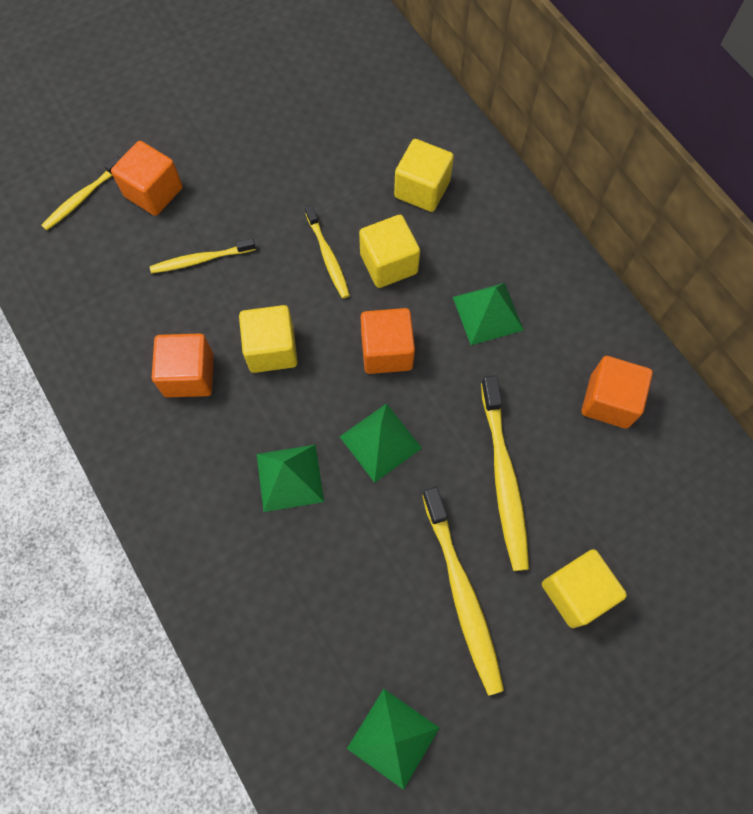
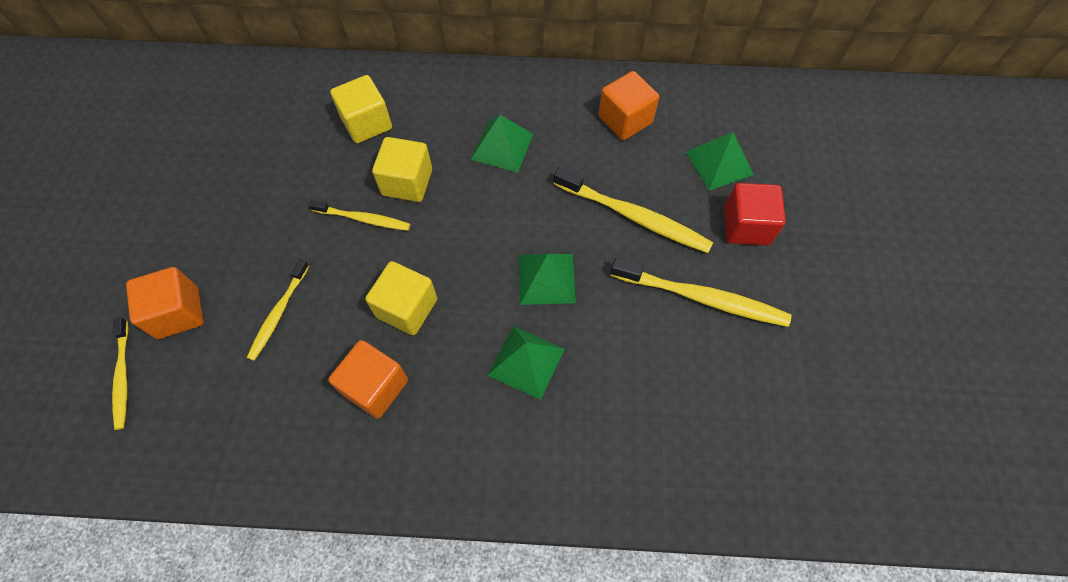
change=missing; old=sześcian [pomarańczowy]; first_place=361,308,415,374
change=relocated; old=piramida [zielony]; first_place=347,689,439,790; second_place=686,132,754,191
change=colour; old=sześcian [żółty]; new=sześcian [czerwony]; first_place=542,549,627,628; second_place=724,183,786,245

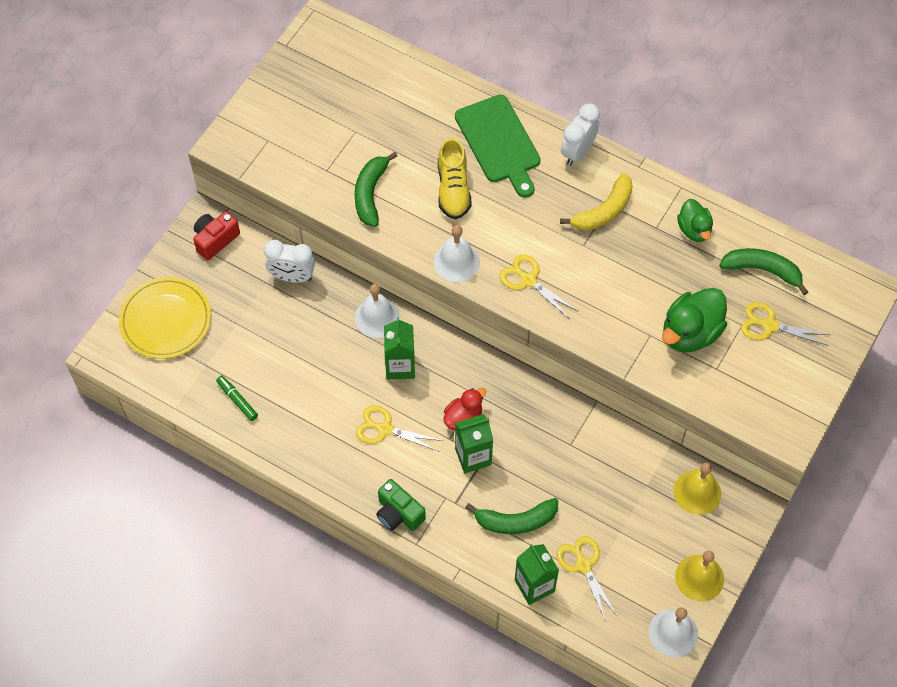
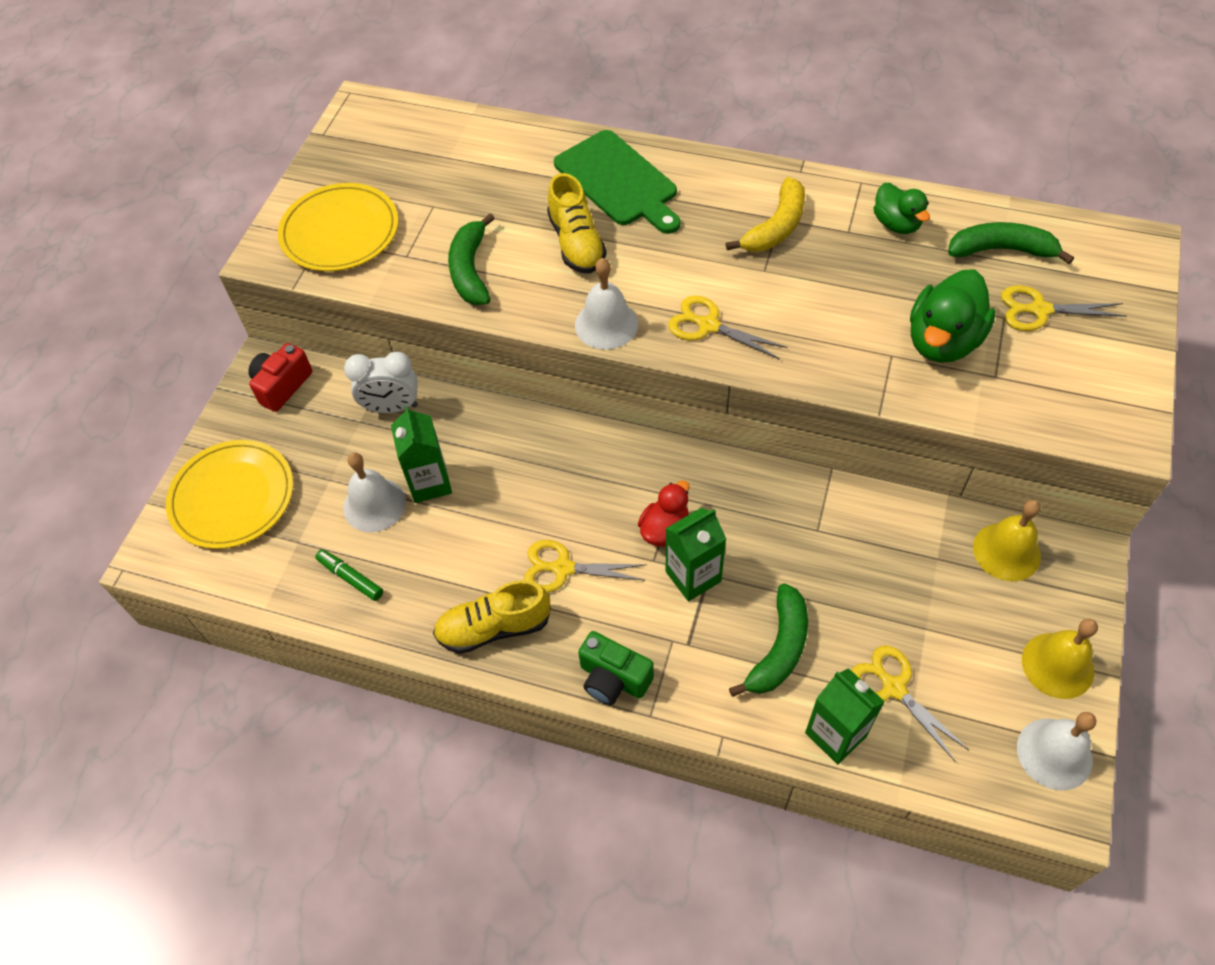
change=missing; old=budzik [biały]; first_place=561,104,600,166
change=appeared; new=talerz [żółty]; second_place=278,183,398,271
change=appeared; new=but [żółty]; second_place=433,580,551,654
change=relocated; old=dzwonek [biały]; first_place=355,284,400,338; second_place=343,453,406,532
change=relocated; old=karton mleka [zielony]; first_place=384,317,415,379; second_place=391,406,452,503
change=spun; old=banan [zielony]; first_place=465,498,558,534; second_place=729,583,808,697; degrees=-45

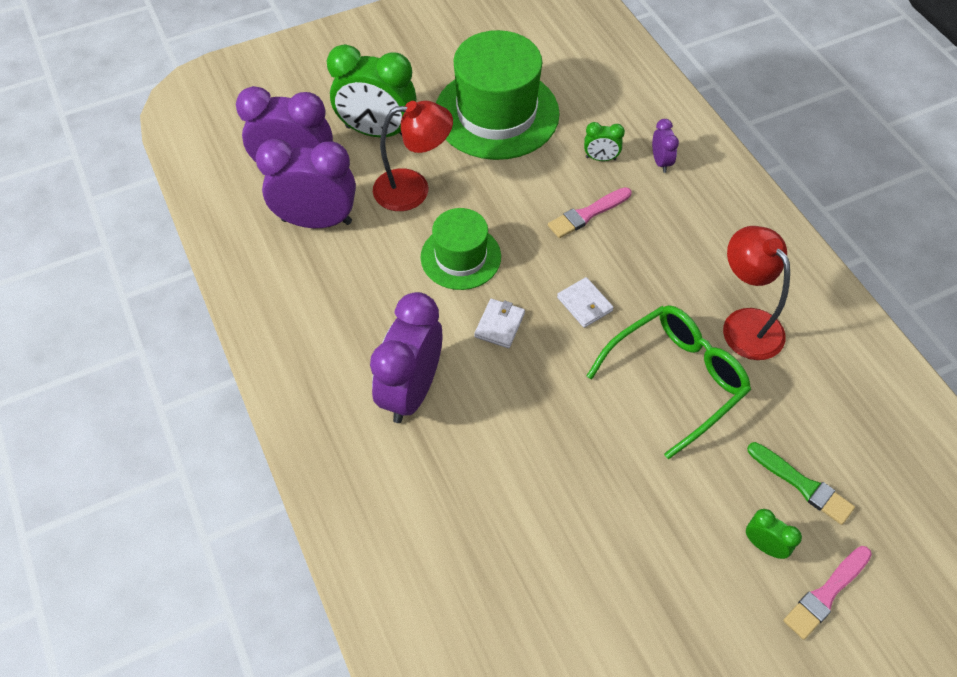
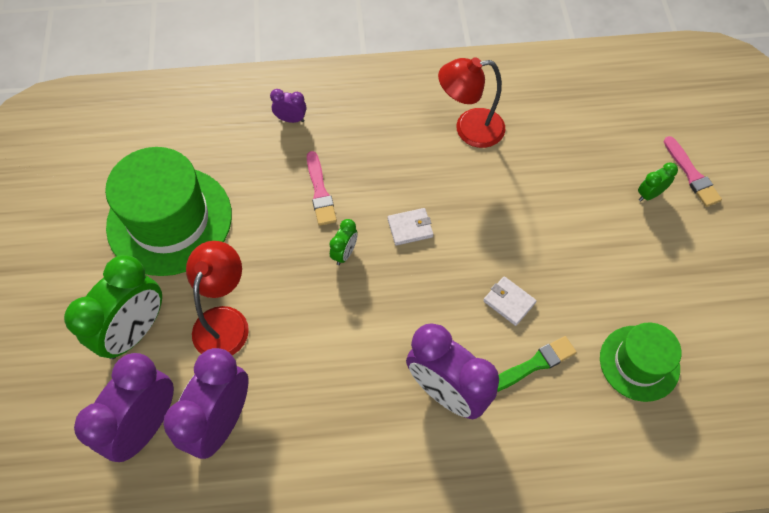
change=missing; old=okulary [zielony]; first_place=587,305,751,459
change=relocated; old=kapelusz [zielony]; first_place=420,208,501,290; second_place=600,323,682,402
change=relocated; old=portfel [biały]; first_place=474,299,525,348; second_place=483,276,537,326
change=relocated; old=budzik [zielony]; first_place=584,122,625,161; second_place=329,219,358,265
change=relocated; old=pędzel [zielony]; first_place=747,442,855,525; second_place=497,336,577,392

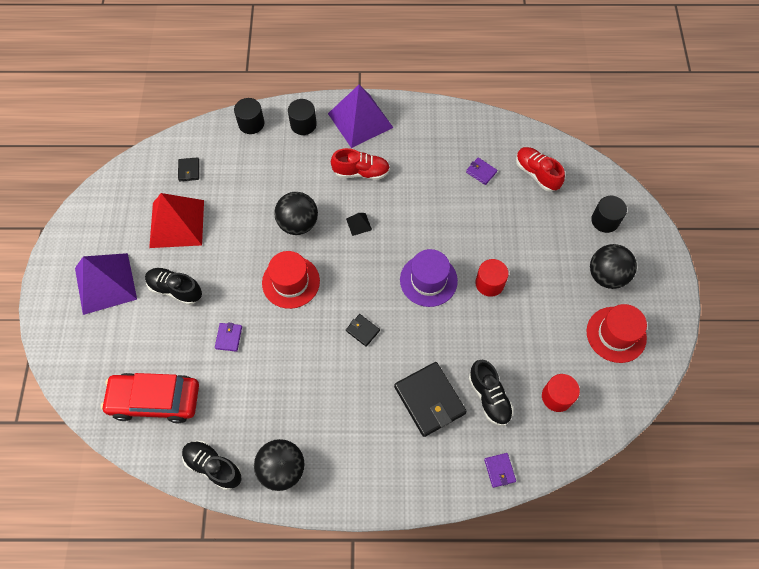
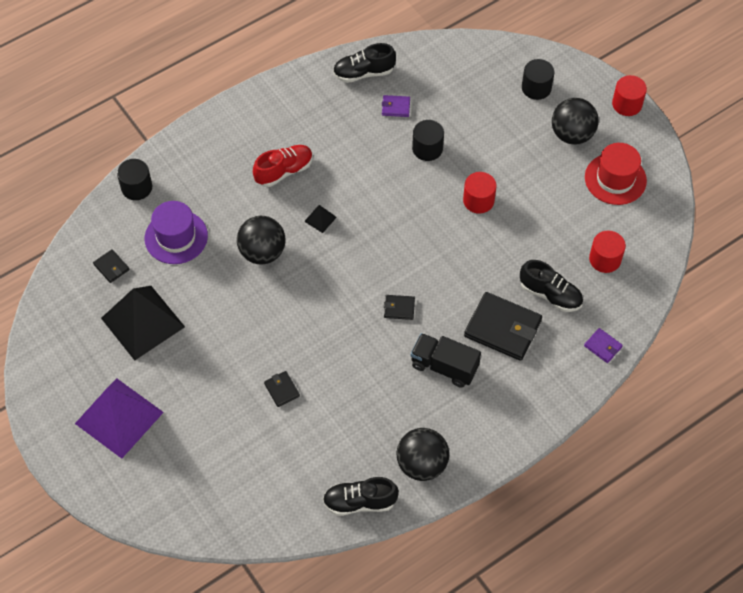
change=missing; old=samochód [czerwony]; first_place=101,373,199,423
change=missing; old=kapelusz [czerwony]; first_place=262,251,320,309
change=missing; old=piramida [fioletowy]; first_place=328,85,394,148
change=missing; old=but [czerwony]; first_place=516,147,565,192
change=appeared; new=ciężarówka [czarny]; second_place=411,333,481,388
change=appeared; new=walec [czerwony]; second_place=612,75,647,116
change=relocated; old=but [czarny]; first_place=145,268,202,305; second_place=333,43,396,83
change=relocated; old=walec [czarny]; first_place=288,99,317,135; second_place=412,120,444,161
change=relocated; old=kapelusz [fioletowy]; first_place=400,249,458,307; second_place=145,201,208,264
change=colour; old=piramida [czerwony]; new=piramida [czarny]; first_place=149,193,204,248; second_place=101,286,185,361
change=colour; old=portfel [fioletowy]; new=portfel [czarny]; first_place=215,323,242,352; second_place=264,371,300,407

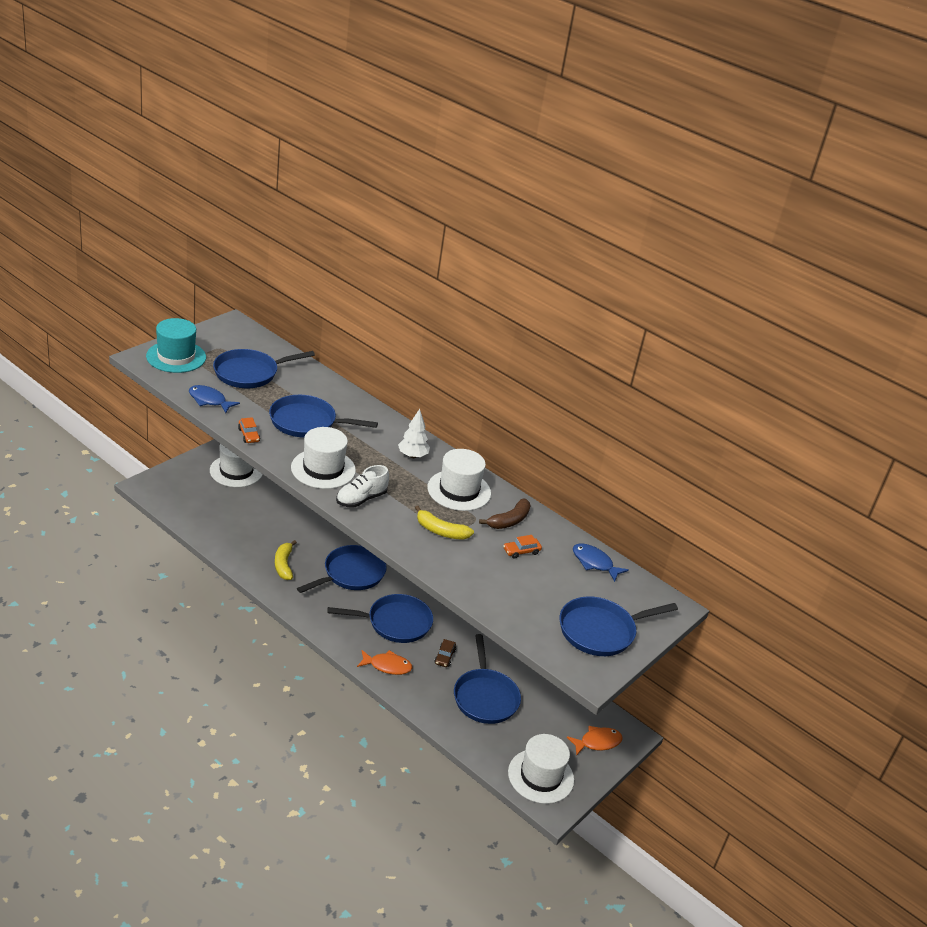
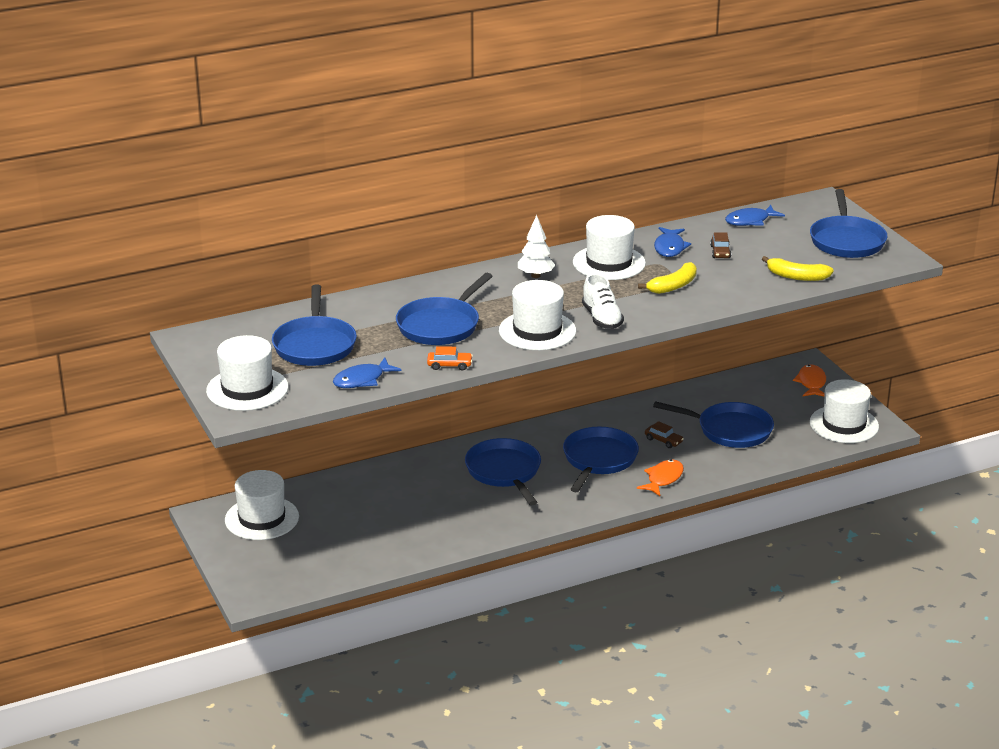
change=relocated; old=banan [żółty]; first_place=275,540,297,580; second_place=762,256,834,281
change=exchanged; old=banan [brązowy]; new=ryba [niebieski]; first_place=479,499,531,529; second_place=654,227,691,257
change=colour; old=kapelusz [turkusowy]; new=kapelusz [biały]; first_place=146,318,206,373; second_place=206,335,288,411
change=colour; old=samochód [pomarańczowy]; new=samochód [brązowy]; first_place=503,535,542,559; second_place=710,232,731,258

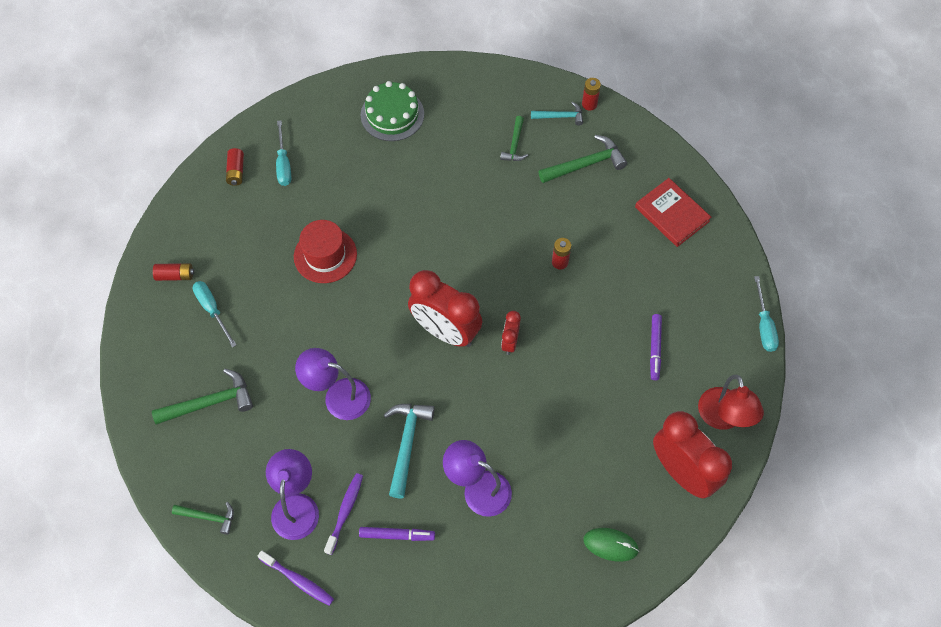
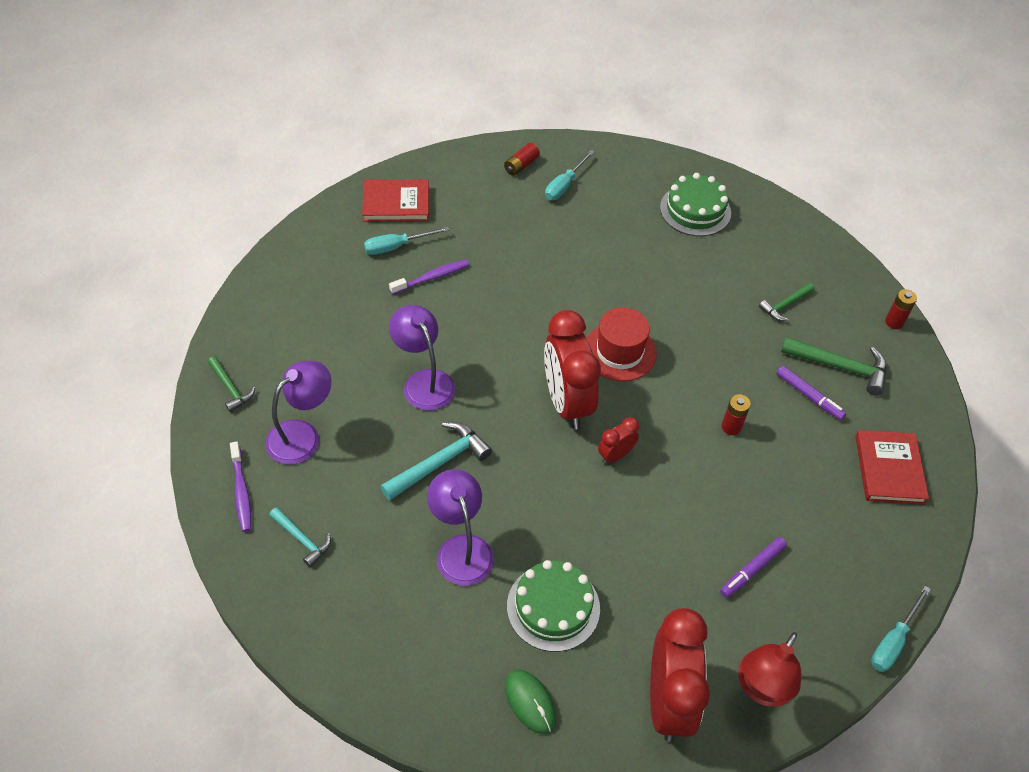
change=missing; old=młotek [zielony]; first_place=152,369,253,425
change=appeared; new=tort [zielony]; second_place=507,560,600,652
change=relocated; old=kapelusz [czerwony]; first_place=294,220,357,283; second_place=586,307,657,381
change=relocated; old=szczoteczka do zębów [fioletowy]; first_place=324,473,363,555; second_place=389,260,469,295
change=relocated; old=flamaster [fioletowy]; first_place=359,527,435,541; second_place=776,366,846,420
change=relocated; old=młotek [turkusowy]; first_place=531,102,583,126; second_place=269,507,331,567
change=exchanged; old=bateria [czerwony]; new=książka [czerwony]; first_place=153,263,194,281; second_place=362,180,429,222
change=spun; old=śrubokręt [turkusowy]; first_place=192,281,237,347; second_place=364,227,449,255; degrees=-120

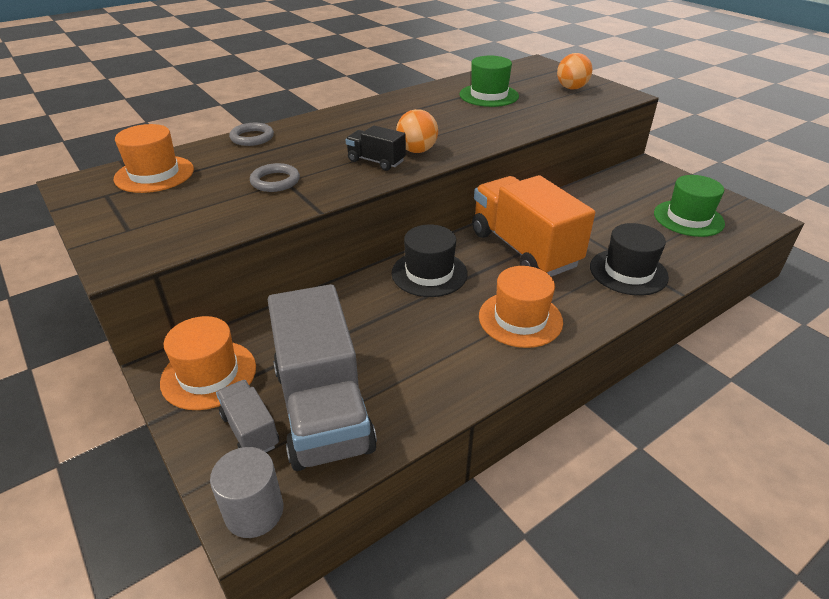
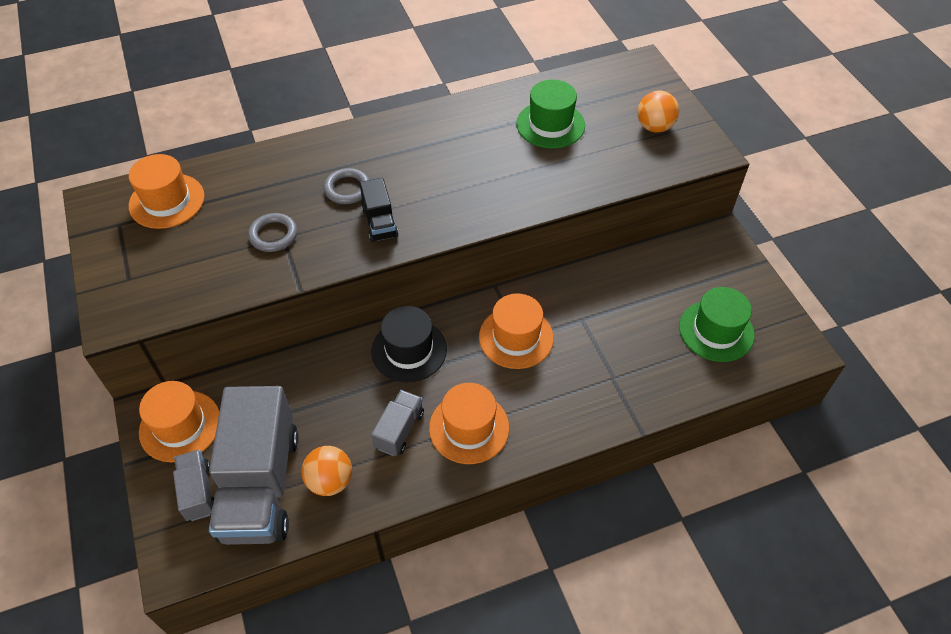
change=missing; old=walec [szary]; first_place=210,447,283,538
change=missing; old=kapelusz [czarny]; first_place=590,223,669,296
change=appeared; new=ciężarówka [szary]; second_place=371,390,424,456
change=relocated; old=pierścień [szary]; first_place=229,123,274,146; second_place=324,168,369,204
change=relocated; old=piłka [pomarańczowy]; first_place=396,109,438,153; second_place=302,446,352,496
change=exchanged; old=ciężarówka [pomarańczowy]; new=kapelusz [pomarańczowy]; first_place=472,175,595,277; second_place=479,293,554,369
change=spun; old=ciężarówka [czarny]; first_place=346,125,406,171; second_place=360,178,399,242; degrees=-150

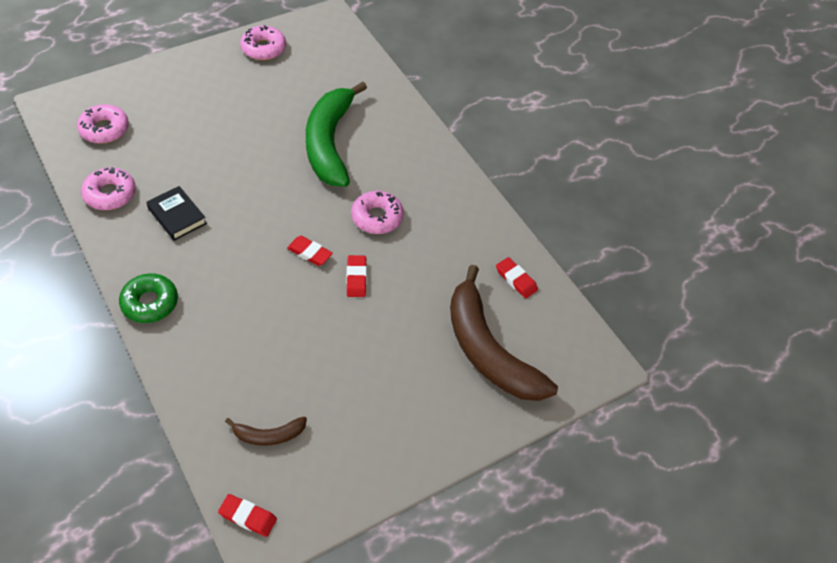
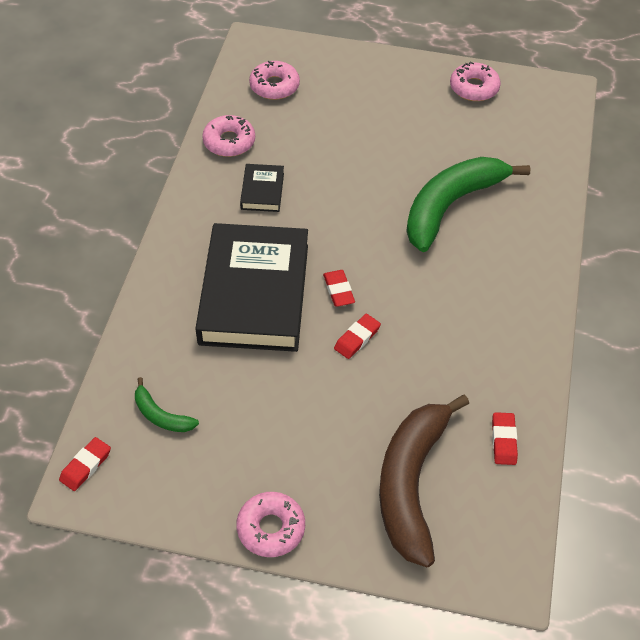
change=missing; old=donut [zielony]; first_place=119,273,178,323
change=appeared; new=książka [czarny]; second_place=195,223,308,352
change=relocated; old=donut [różowy]; first_place=351,191,404,234; second_place=236,492,305,557
change=colour; old=banan [brązowy]; new=banan [zielony]; first_place=225,416,307,446; second_place=135,377,199,432
change=spun; old=gumka do mazania [czerwony]; first_place=218,494,277,537; second_place=59,437,111,491; degrees=60

